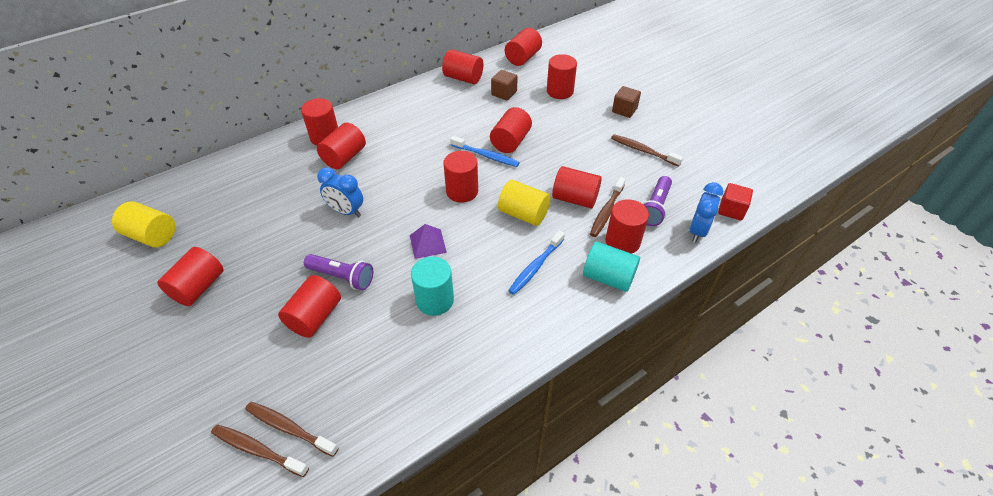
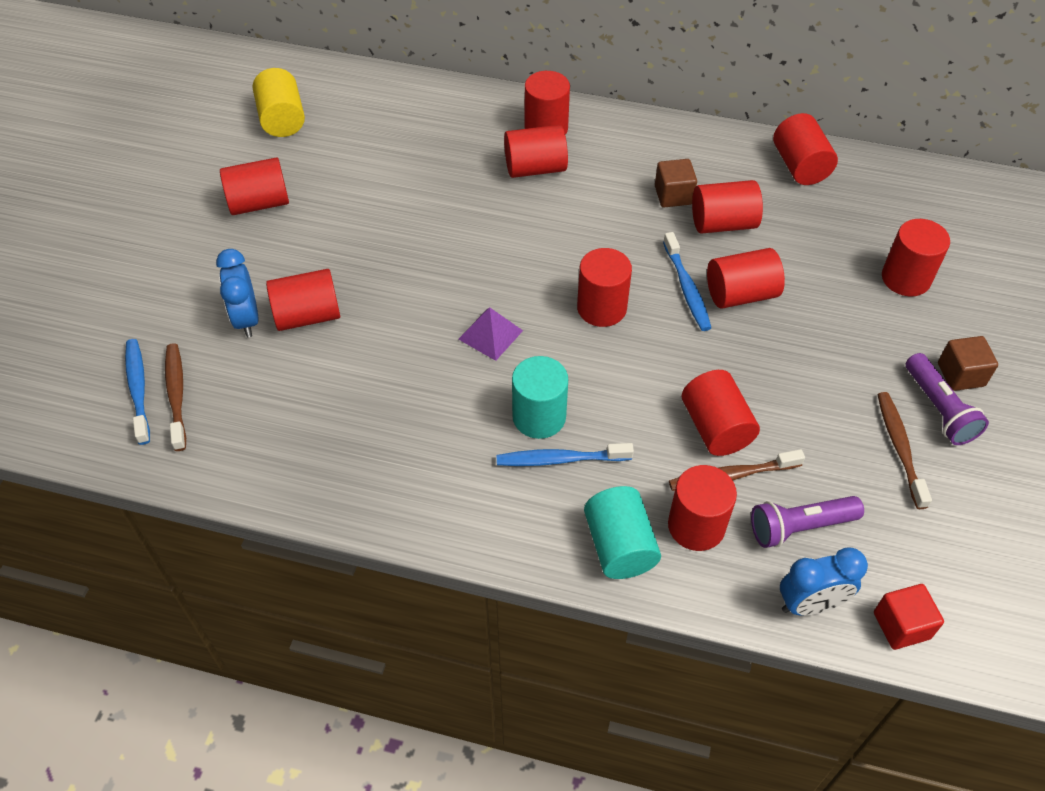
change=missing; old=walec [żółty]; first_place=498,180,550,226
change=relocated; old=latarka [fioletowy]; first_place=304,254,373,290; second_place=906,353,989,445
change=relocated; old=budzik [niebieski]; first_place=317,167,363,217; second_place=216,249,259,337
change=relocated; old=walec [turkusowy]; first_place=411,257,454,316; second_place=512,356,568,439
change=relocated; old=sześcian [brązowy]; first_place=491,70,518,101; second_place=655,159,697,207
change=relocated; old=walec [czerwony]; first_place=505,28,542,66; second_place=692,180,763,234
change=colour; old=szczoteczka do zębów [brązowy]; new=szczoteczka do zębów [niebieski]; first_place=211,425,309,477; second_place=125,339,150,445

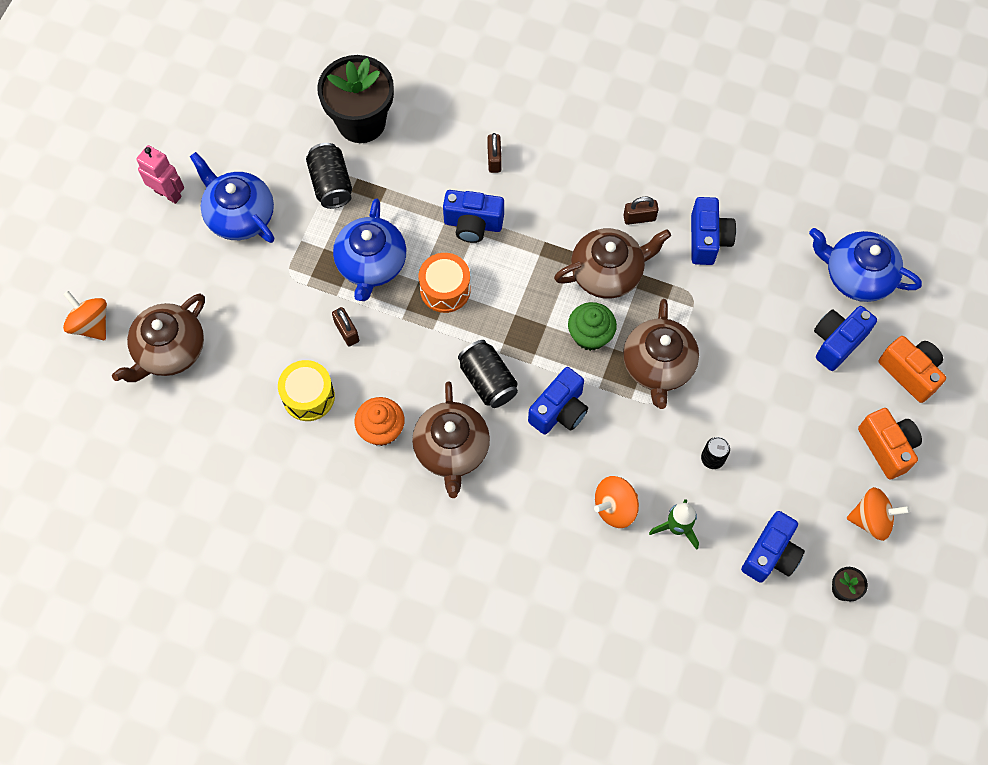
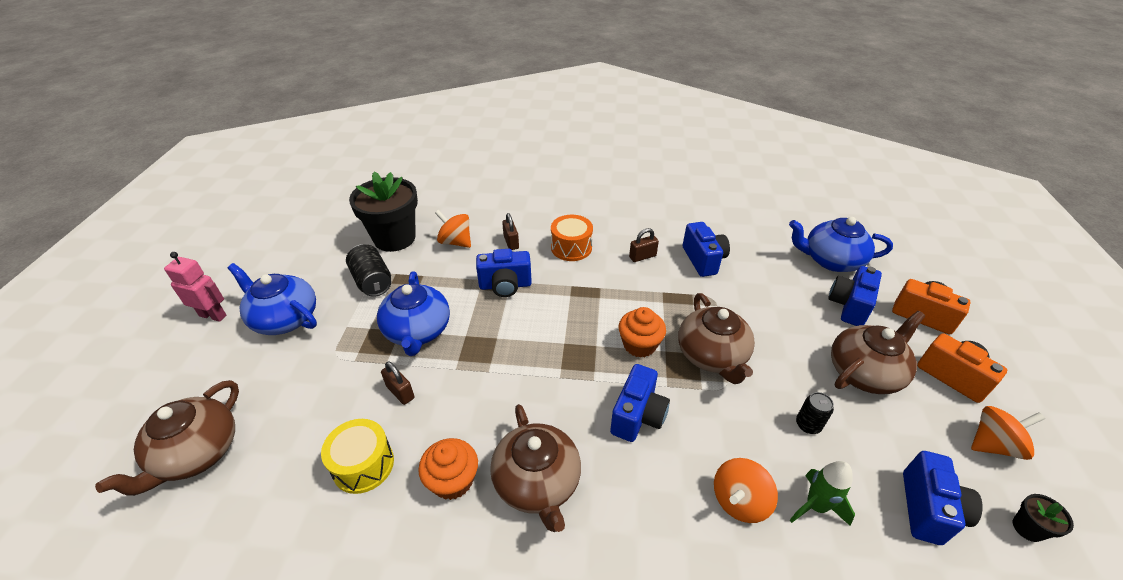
change=missing; old=puszka [czarny]; first_place=458,340,518,408
change=relocated; old=bączek [pomarańczowy]; first_place=63,291,107,340; second_place=435,210,471,248
change=relocated; old=bęben [pomarańczowy]; first_place=419,253,471,313; second_place=551,215,593,261
change=relocated; old=imbryk [brązowy]; first_place=554,228,671,299; second_place=831,311,925,394
change=colour; old=muffinka [zielony]; new=muffinka [pomarańczowy]; first_place=568,302,617,351; second_place=619,307,666,358

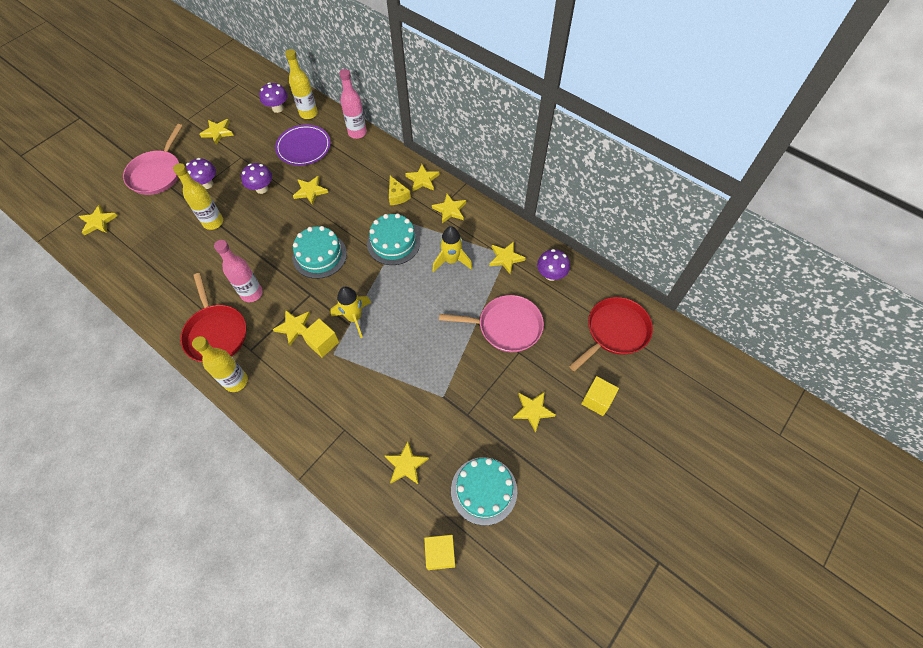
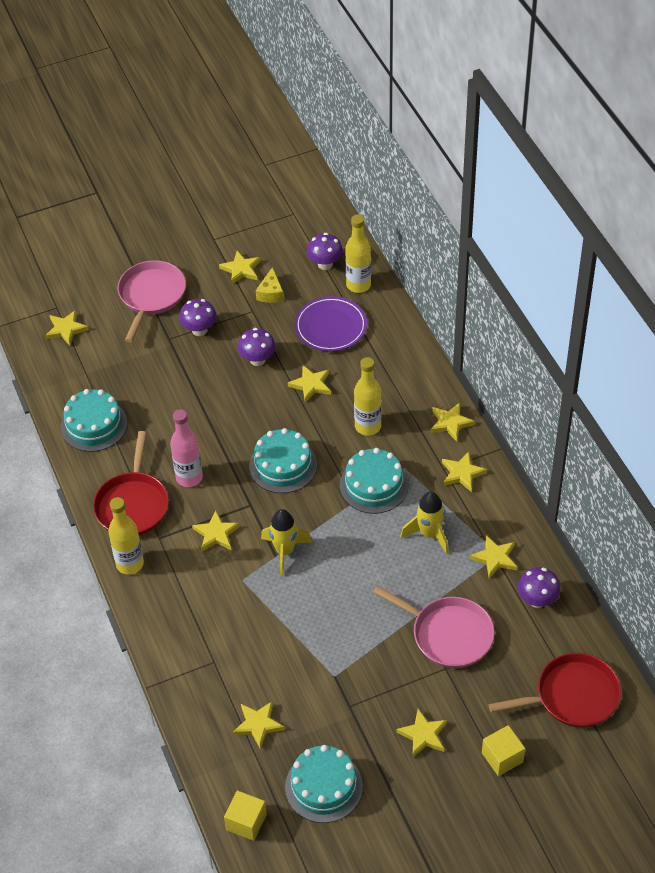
change=missing; old=sześcian [żółty]; first_place=301,319,339,358
change=missing; old=butelka [różowy]; first_place=339,69,367,139
change=appeared; new=tort [turkusowy]; second_place=61,389,127,452
change=relocated; old=butelka [żółty]; first_place=173,163,223,230; second_place=354,357,382,436
change=relocated; old=ser [żółty]; first_place=389,176,411,205; second_place=256,267,284,303
change=spun; old=patelnia [różowy]; first_place=123,124,182,195; second_place=118,260,186,342; degrees=150

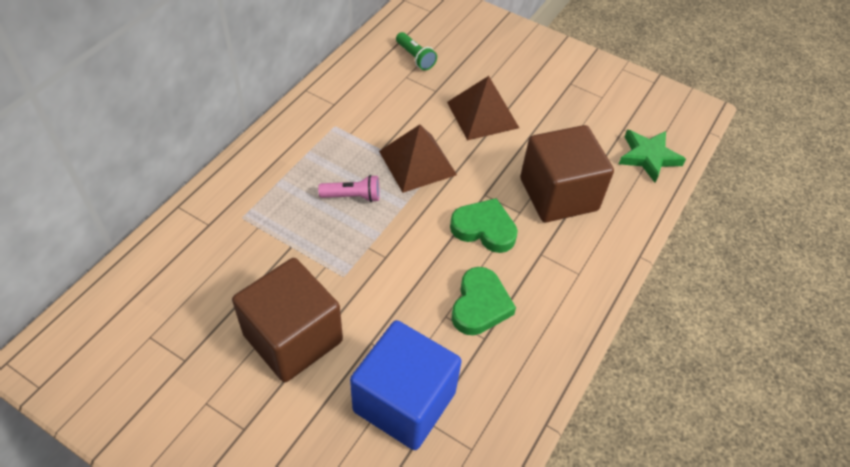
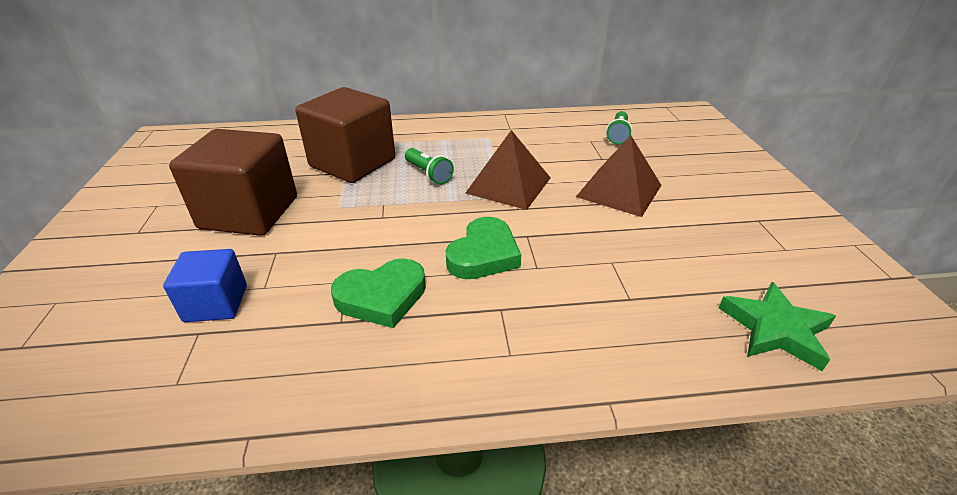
change=relocated; old=sześcian [brązowy]; first_place=520,125,614,222; second_place=295,87,395,183
change=colour; old=latarka [różowy]; new=latarka [zielony]; first_place=318,175,380,202; second_place=405,148,454,184
change=spun; old=serce [zielony]; first_place=450,198,518,253; second_place=446,217,521,279; degrees=45
change=size; old=sześcian [niebieski]; first_place=350,320,462,450; second_place=163,249,247,322; factor=0.55

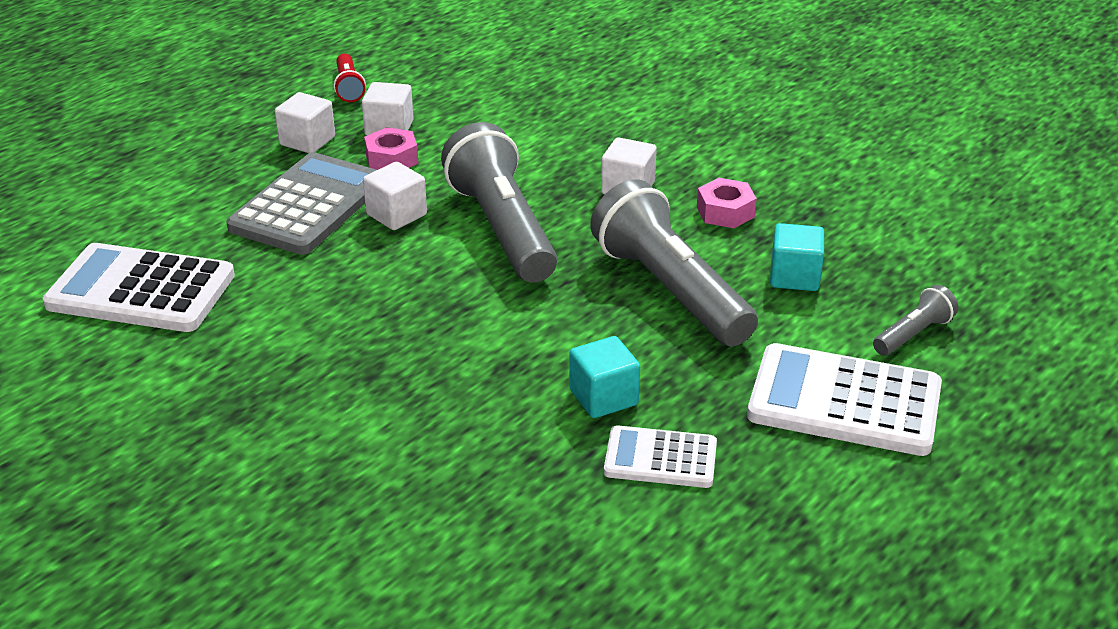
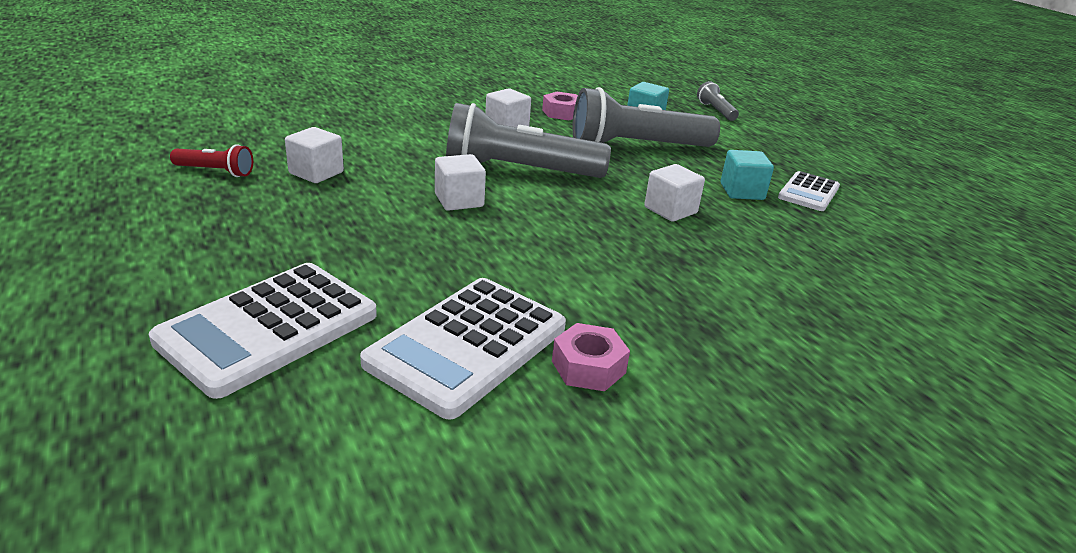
change=missing; old=kalkulator [szary]; first_place=226,152,376,255
change=relocated; old=sześcian [biały]; first_place=275,92,335,153; second_place=644,164,705,222
change=relocated; old=nakrętka [różowy]; first_place=364,127,418,170; second_place=552,323,630,391
change=relocated; old=kalkulator [biały]; first_place=747,343,942,456; second_place=149,263,377,399

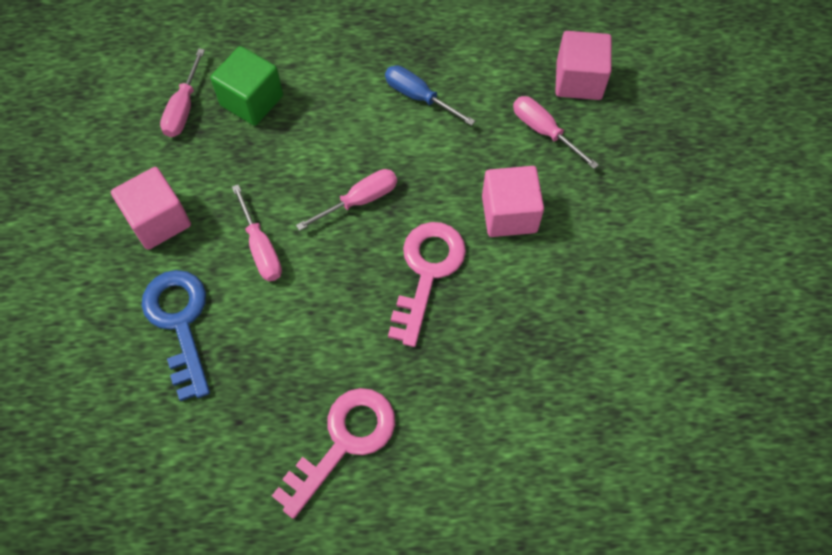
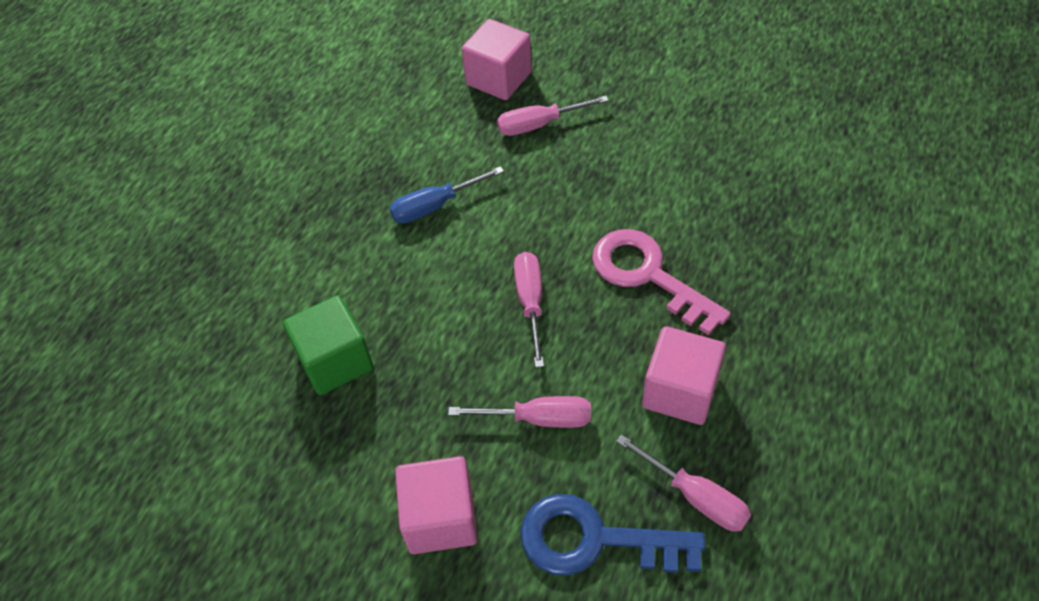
change=missing; old=klucz [różowy]; first_place=272,388,395,519
change=relocated; old=śrubokręt [różowy]; first_place=160,49,205,137; second_place=616,434,751,532
change=relocated; old=sześcian [różowy]; first_place=482,166,544,237; second_place=642,326,726,425

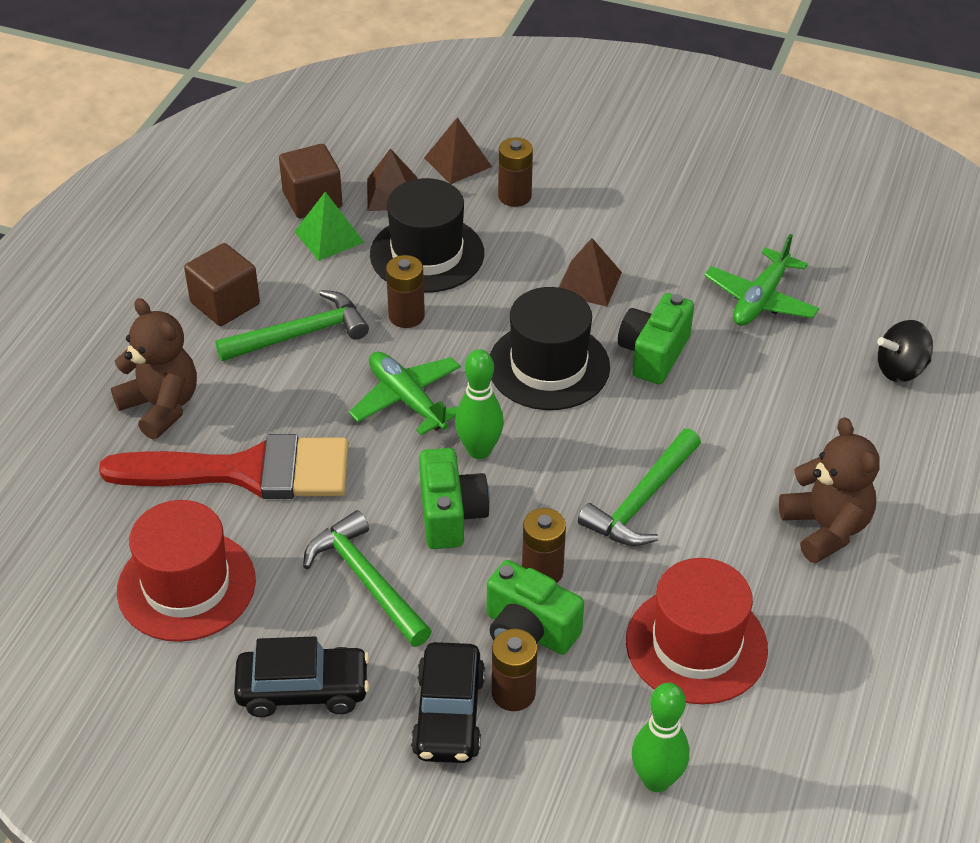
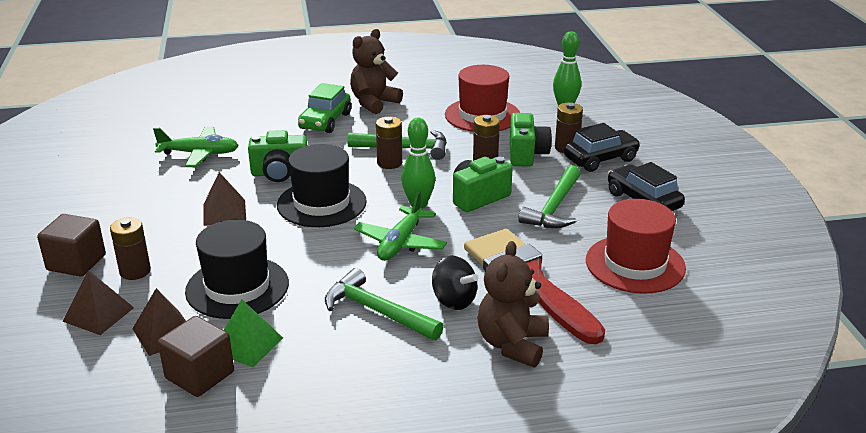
change=appeared; new=samochód [zielony]; second_place=298,83,351,133
change=relocated; old=sześcian [brązowy]; first_place=184,243,260,326; second_place=37,214,106,277
change=relocated; old=bateria [brązowy]; first_place=386,255,425,328; second_place=376,117,402,169
change=relocated; old=bączek [czarny]; first_place=877,320,933,382; second_place=432,256,478,310

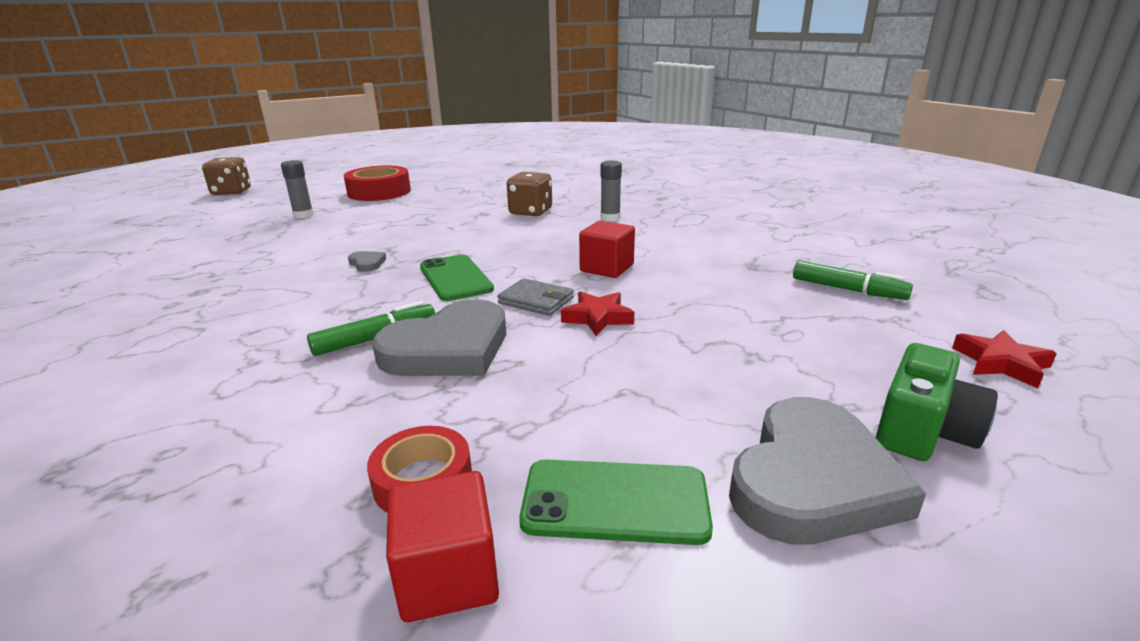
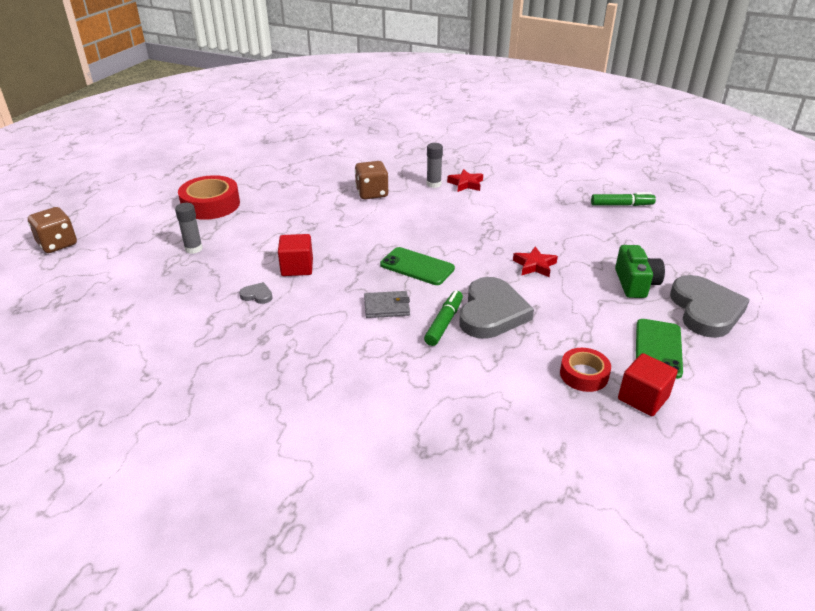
change=relocated; old=serce [szary]; first_place=348,251,386,272; second_place=239,282,273,304
change=relocated; old=portfel [szary]; first_place=497,278,574,316; second_place=364,291,410,318
change=relocated; old=sześcian [czerwony]; first_place=579,221,635,278; second_place=278,234,313,276
change=relocated; old=aparat fotograficzny [zielony]; first_place=876,343,998,461; second_place=615,245,665,298
change=relocated; old=gwiazda [czerwony]; first_place=952,330,1057,388; second_place=447,169,483,192
change=spun; old=telefon [zielony]; first_place=519,459,713,545; second_place=636,319,683,379; degrees=-45

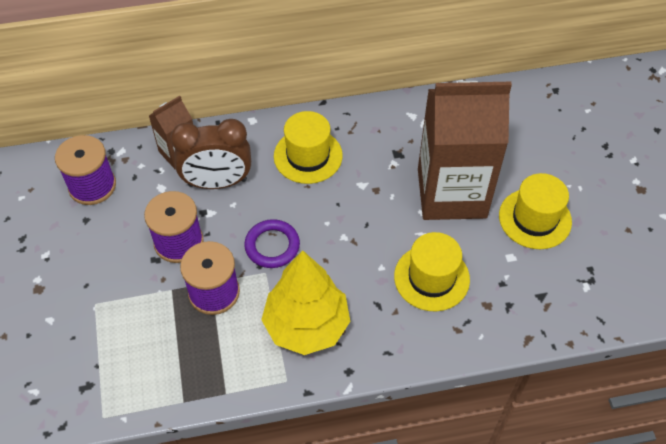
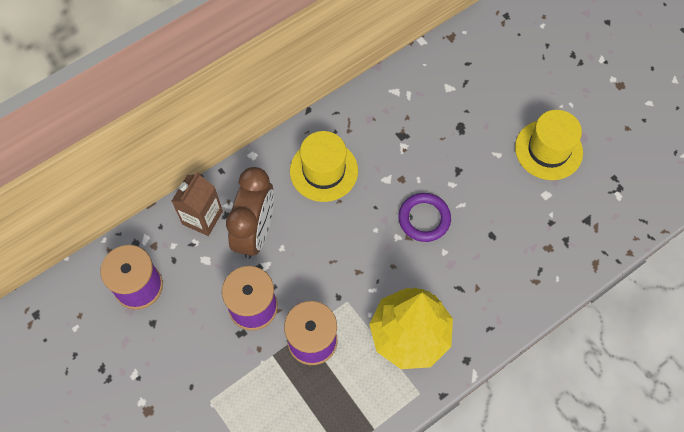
change=missing; old=kapelusz [żółty]; first_place=394,232,470,311
change=missing; old=karton mleka [brązowy]; first_place=418,81,512,220
change=relocated; old=pierścień [fioletowy]; first_place=244,219,300,268; second_place=399,193,451,242
change=spun; old=budzik [brązowy]; first_place=170,119,251,189; second_place=226,167,274,259; degrees=-45

